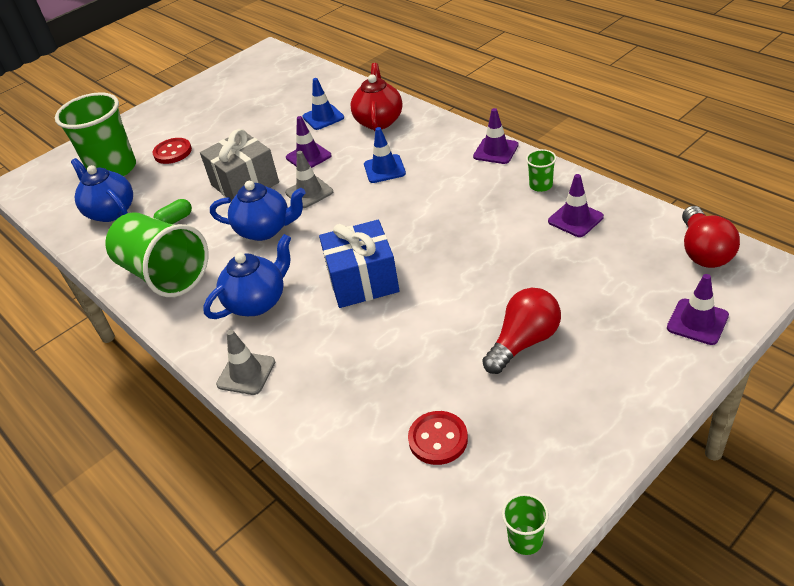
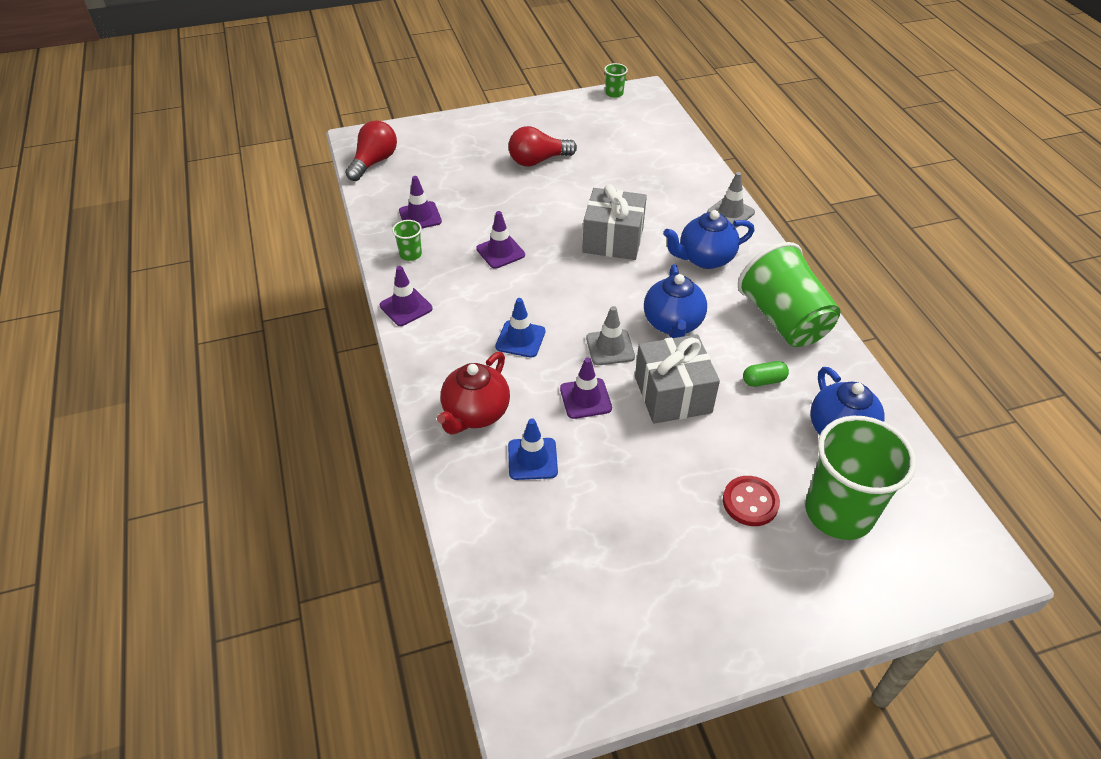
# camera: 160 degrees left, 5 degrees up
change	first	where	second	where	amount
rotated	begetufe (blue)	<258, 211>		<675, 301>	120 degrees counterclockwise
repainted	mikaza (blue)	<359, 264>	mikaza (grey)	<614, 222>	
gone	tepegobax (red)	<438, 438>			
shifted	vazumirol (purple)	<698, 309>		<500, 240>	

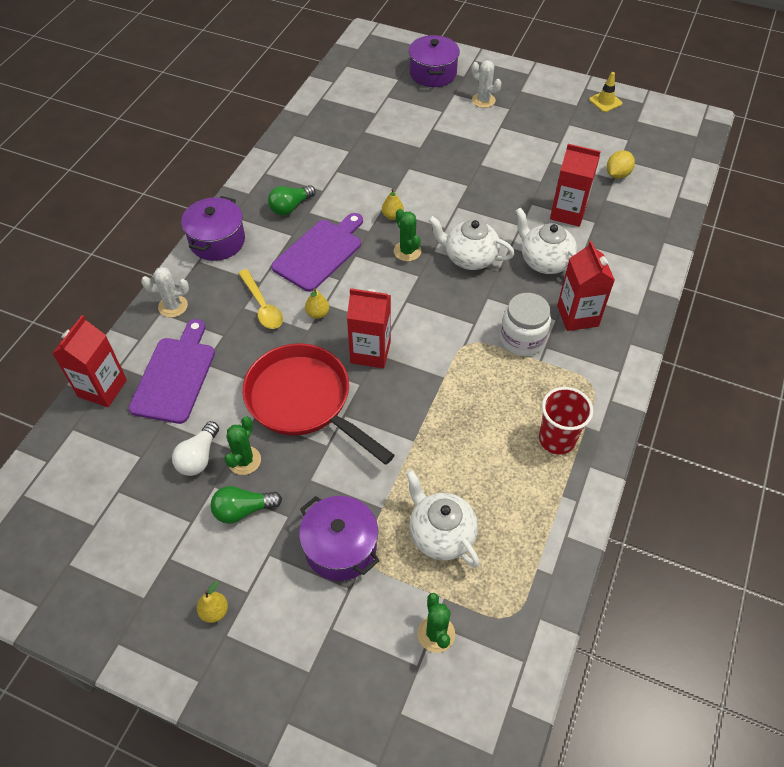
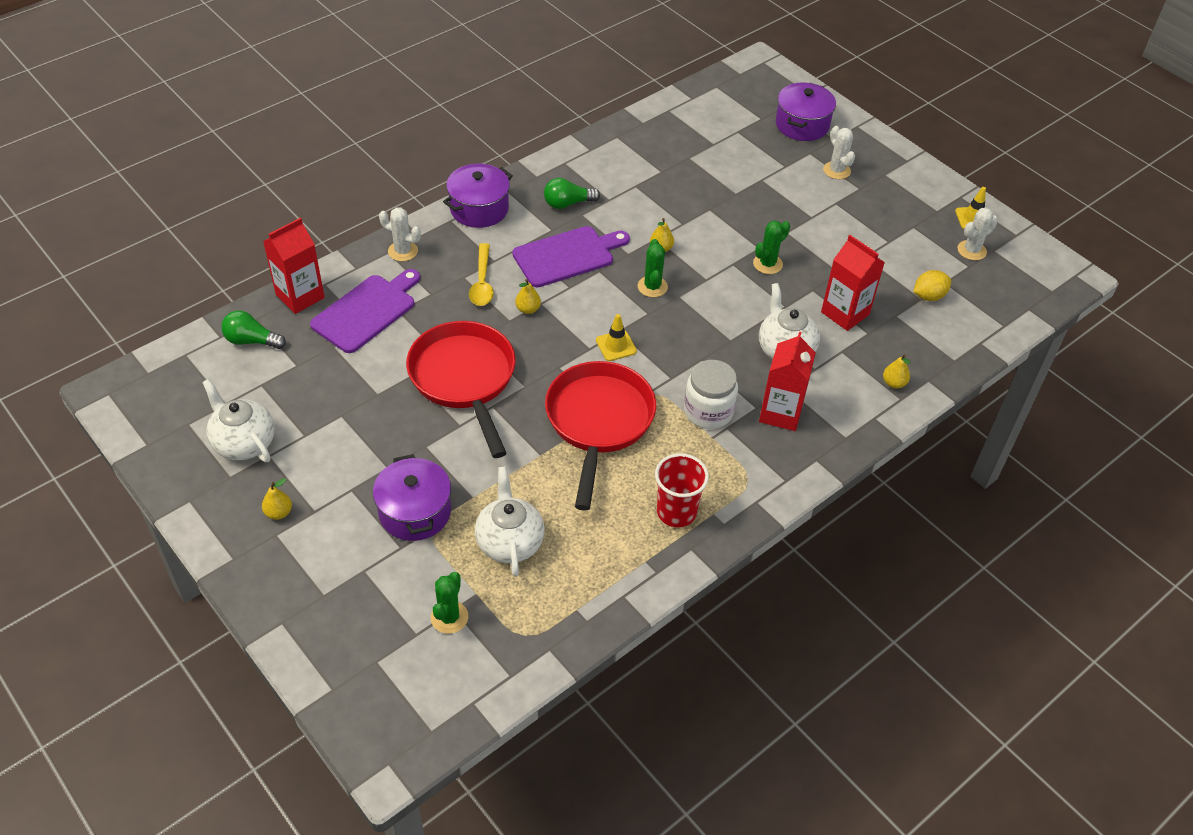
# camera: 25 degrees right, 5 degrees down
change	first	where	second	where	amount
gone	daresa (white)	<195, 448>			
shifted	daresa (green)	<246, 505>		<253, 330>	
shifted	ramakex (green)	<242, 446>		<771, 247>	
gone	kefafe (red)	<369, 328>			
shifted	begetufe (white)	<471, 243>		<238, 420>	
new			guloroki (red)	<600, 436>	
new			vazumirol (yellow)	<616, 337>	
new			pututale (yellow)	<896, 371>	
new			ramakex (white)	<977, 234>	

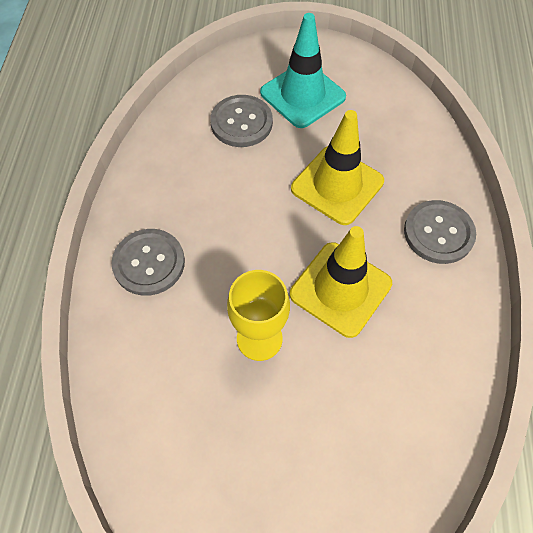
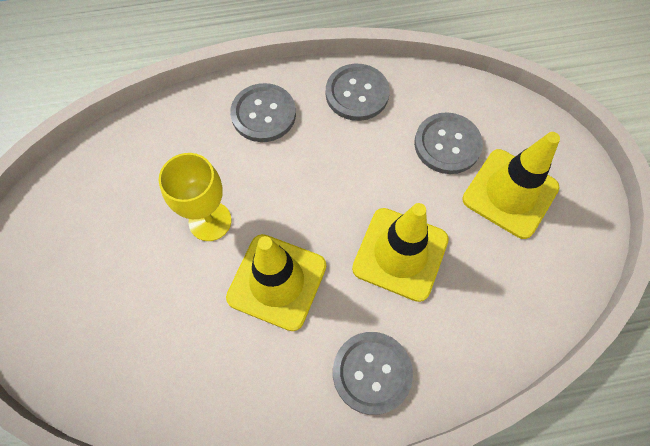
# camera: 75 degrees right, 5 degrees up
change	first	where	second	where	amount
repainted	vazumirol (turquoise)	<303, 70>	vazumirol (yellow)	<511, 185>	
new			tepegobax (grey)	<358, 92>	

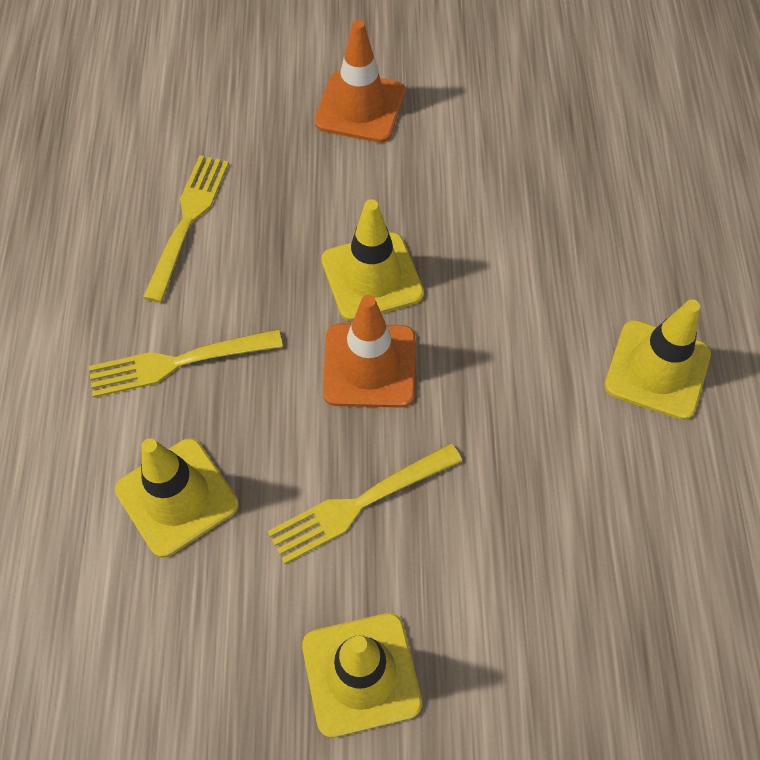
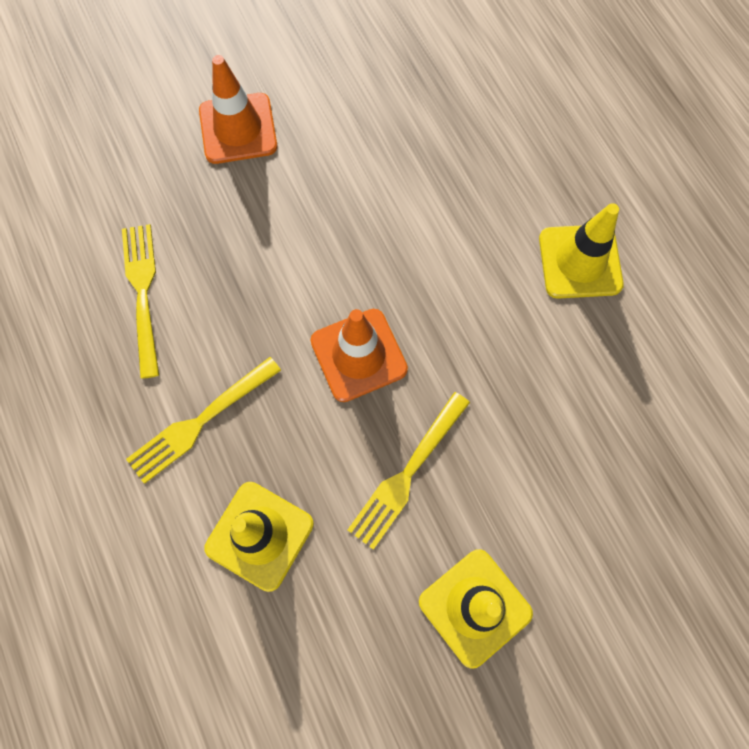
# camera: 25 degrees left, 10 degrees up
change	first	where	second	where	amount
gone	vazumirol (yellow)	<372, 260>			

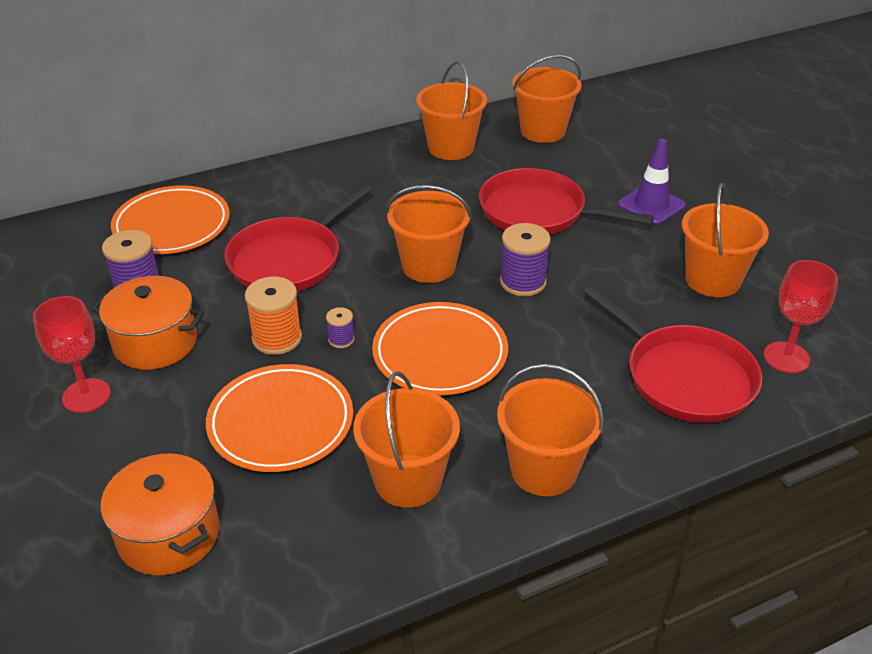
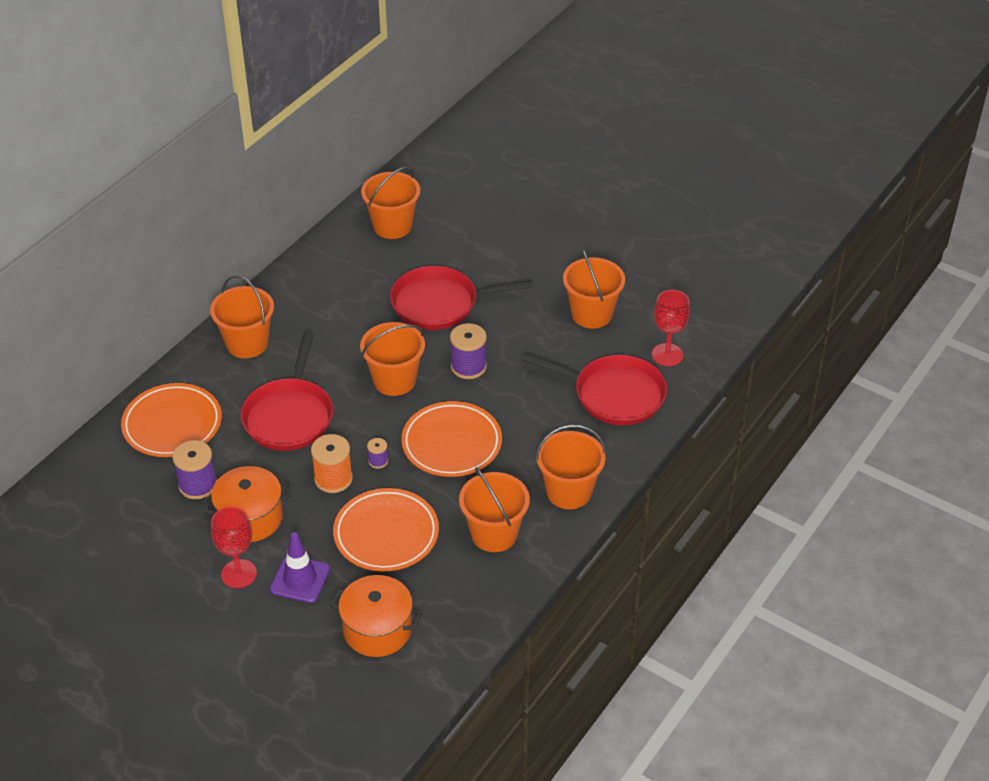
# camera: 30 degrees left, 5 degrees up
change	first	where	second	where	amount
shifted	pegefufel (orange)	<451, 110>		<242, 316>	
shifted	vazumirol (purple)	<652, 182>		<300, 567>	

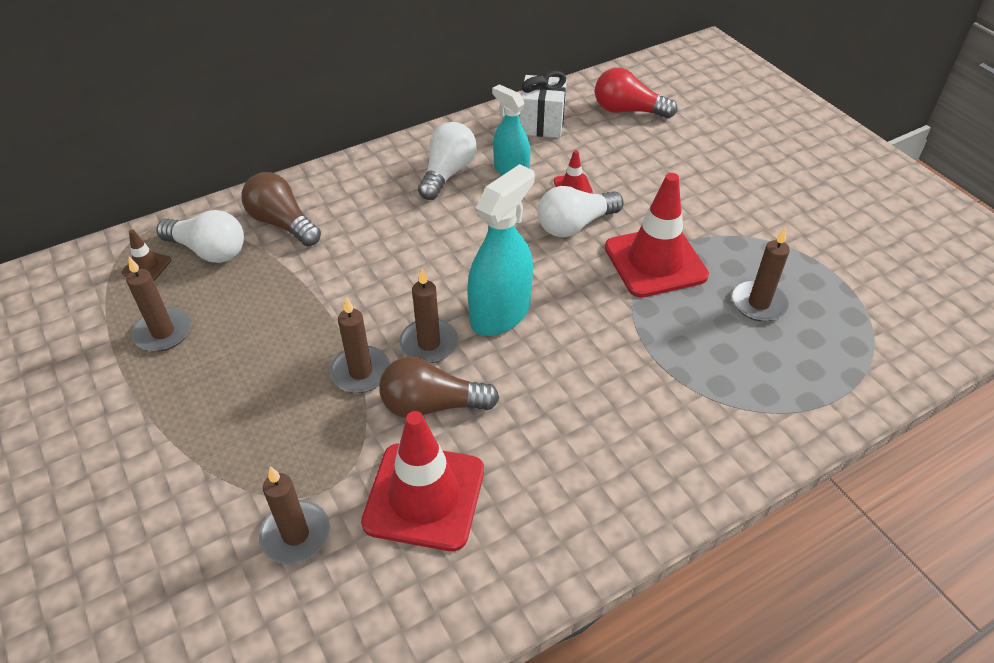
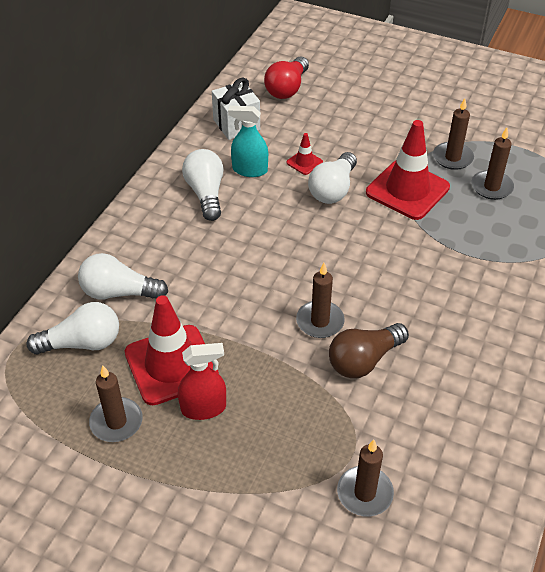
# camera: 35 degrees left, 0 degrees up
change	first	where	second	where	amount
gone	vazumirol (brown)	<146, 255>			
repainted	daresa (brown)	<281, 209>	daresa (white)	<123, 276>	
shifted	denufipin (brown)	<360, 345>		<453, 134>	
shifted	vazumirol (red)	<422, 481>		<172, 350>	
gone	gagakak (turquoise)	<501, 250>			
rotated	daresa (red)	<636, 93>		<286, 78>	45 degrees counterclockwise
new			gagakak (red)	<202, 381>	

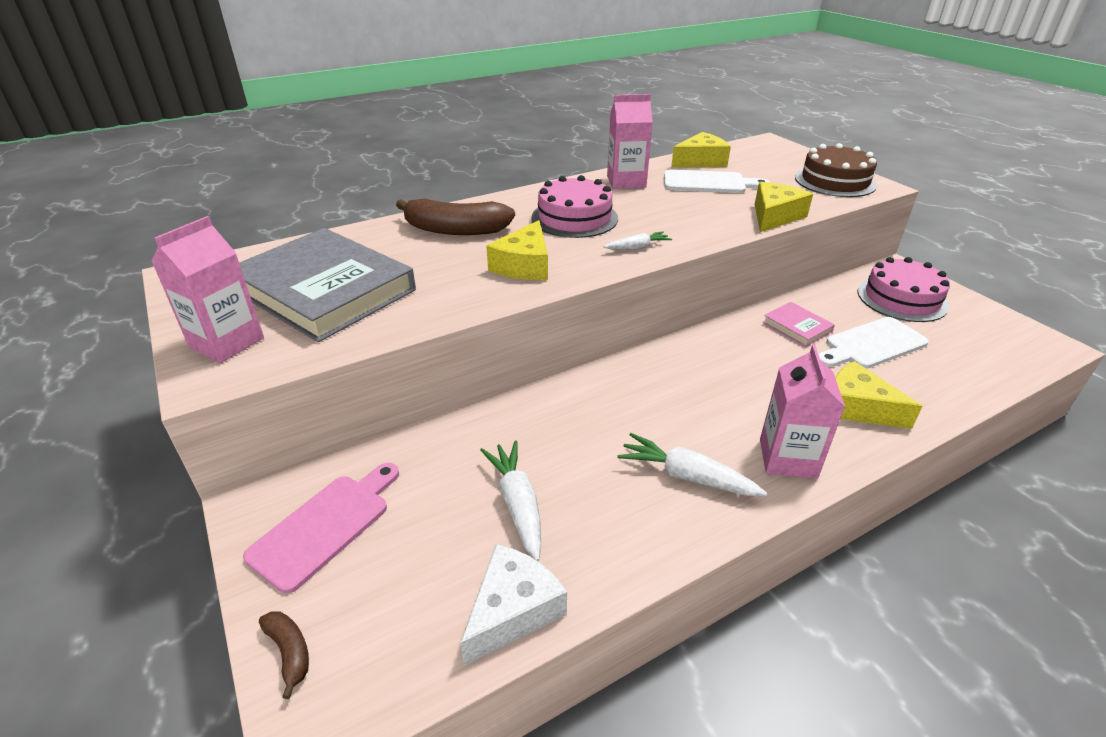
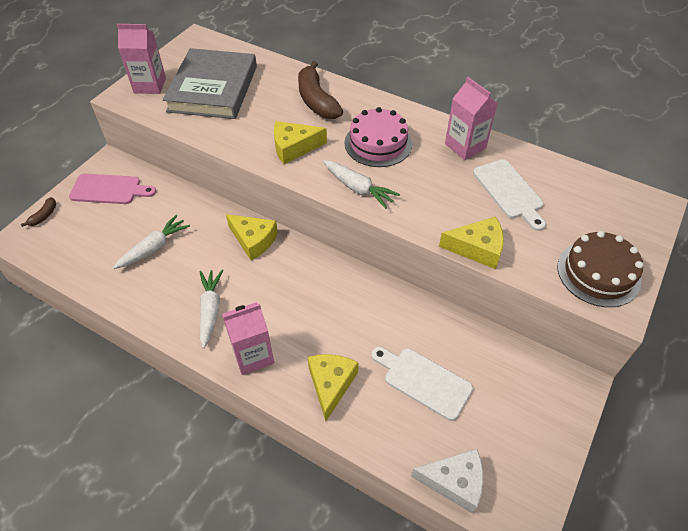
# camera: 60 degrees right, 15 degrees up
change	first	where	second	where	amount
shifted	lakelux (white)	<513, 604>		<447, 481>	
scaled	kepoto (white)	<638, 240>		<361, 184>	x1.64
shifted	lakelux (yellow)	<701, 149>		<252, 237>	
gone	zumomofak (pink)	<798, 324>			
gone	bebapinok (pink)	<904, 289>			

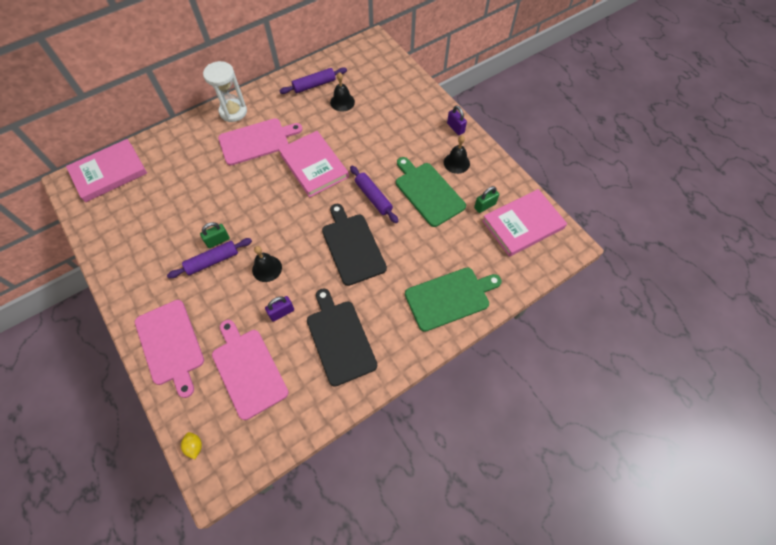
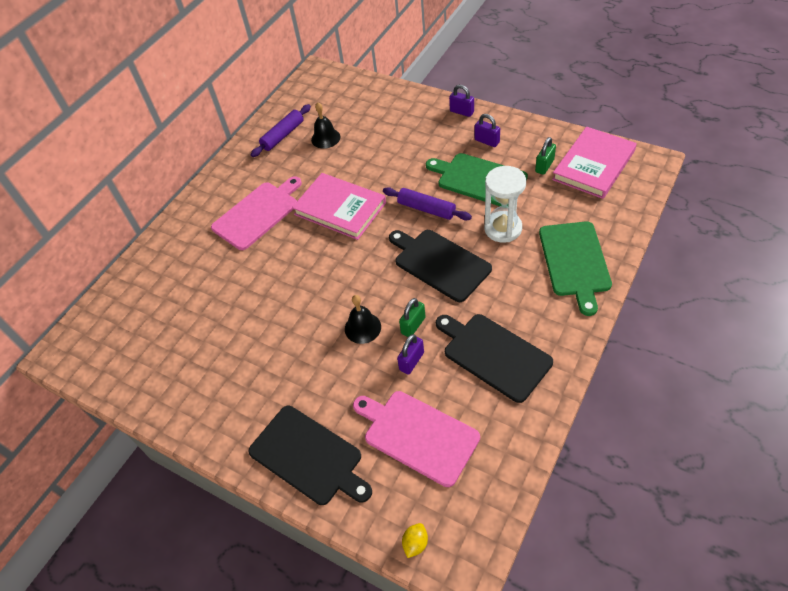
# camera: 20 degrees left, 10 degrees down
change	first	where	second	where	amount
gone	zumomofak (pink)	<106, 170>			
repainted	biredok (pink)	<169, 349>	biredok (black)	<310, 455>	
gone	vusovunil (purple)	<209, 258>			
rotated	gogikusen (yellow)	<191, 445>		<415, 540>	75 degrees clockwise
shifted	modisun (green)	<215, 235>		<412, 317>	
shifted	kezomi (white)	<225, 91>		<505, 204>	
rotated	biredok (green)	<453, 299>		<575, 268>	135 degrees clockwise
swapped	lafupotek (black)	<457, 154>	modisun (purple)	<487, 130>	

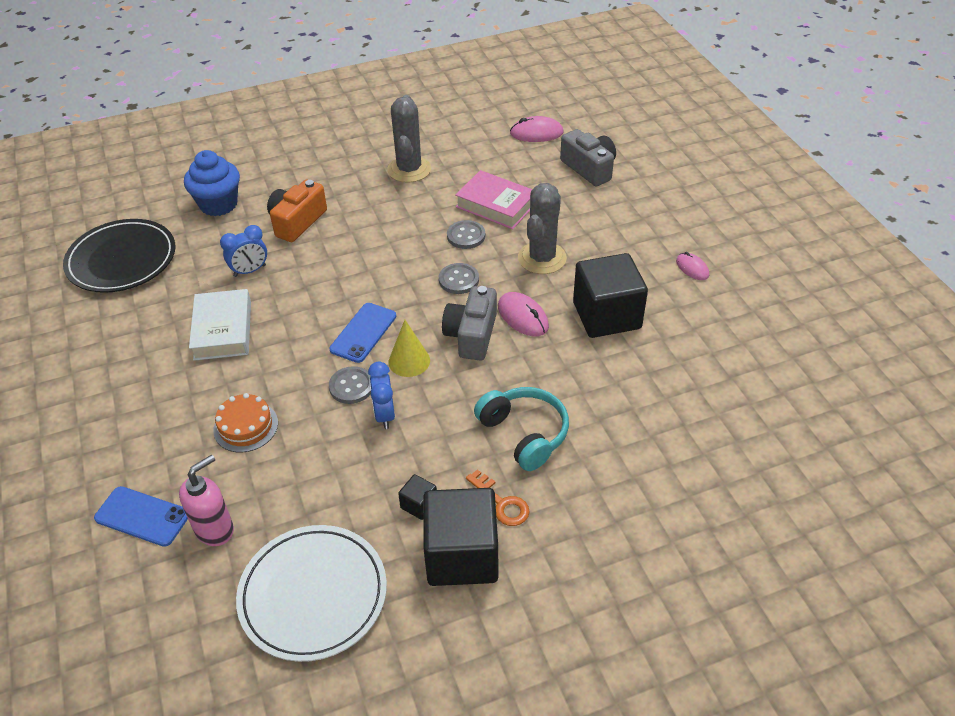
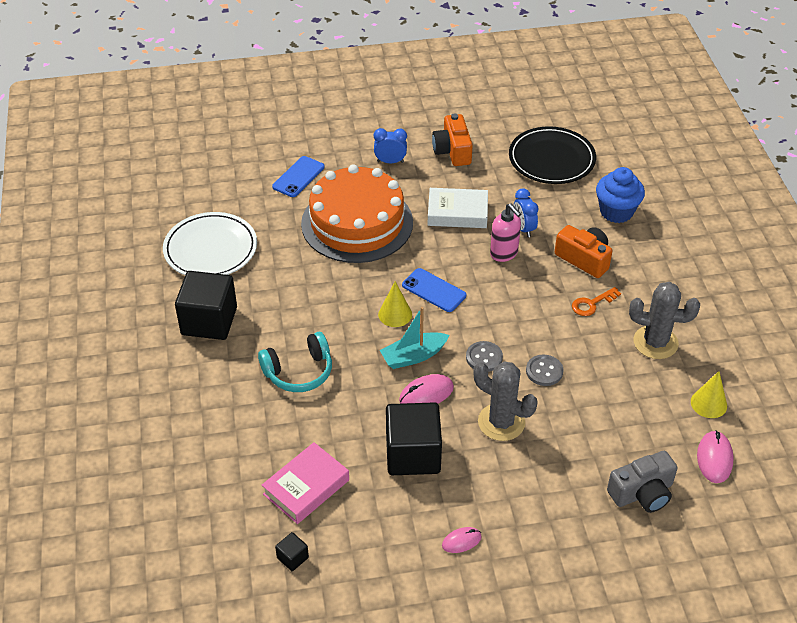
# camera: 100 degrees right, 0 degrees up
change	first	where	second	where	amount
shifted	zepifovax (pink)	<206, 500>		<505, 232>	
scaled	bebapinok (orange)	<245, 423>		<357, 213>	x2.45
gone	tepegobax (grey)	<350, 385>			
shifted	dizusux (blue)	<381, 395>		<390, 145>	
shifted	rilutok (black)	<417, 497>		<292, 551>	
swapped	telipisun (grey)	<469, 323>	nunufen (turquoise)	<414, 338>	
shifted	zumomofak (pink)	<493, 199>		<305, 483>	
shifted	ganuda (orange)	<498, 497>		<596, 301>	
new			telipisun (orange)	<452, 139>	
new			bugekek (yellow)	<709, 394>	

